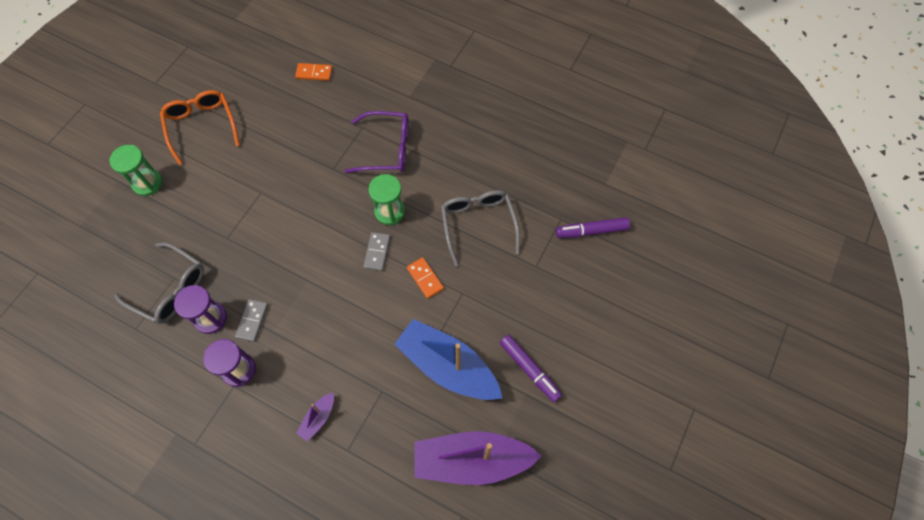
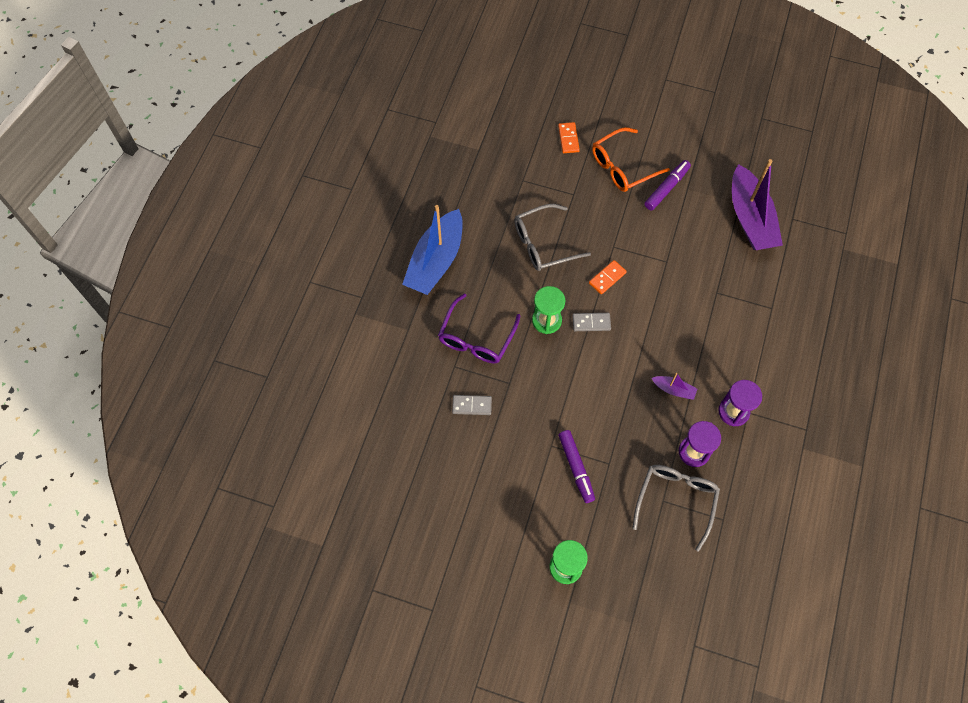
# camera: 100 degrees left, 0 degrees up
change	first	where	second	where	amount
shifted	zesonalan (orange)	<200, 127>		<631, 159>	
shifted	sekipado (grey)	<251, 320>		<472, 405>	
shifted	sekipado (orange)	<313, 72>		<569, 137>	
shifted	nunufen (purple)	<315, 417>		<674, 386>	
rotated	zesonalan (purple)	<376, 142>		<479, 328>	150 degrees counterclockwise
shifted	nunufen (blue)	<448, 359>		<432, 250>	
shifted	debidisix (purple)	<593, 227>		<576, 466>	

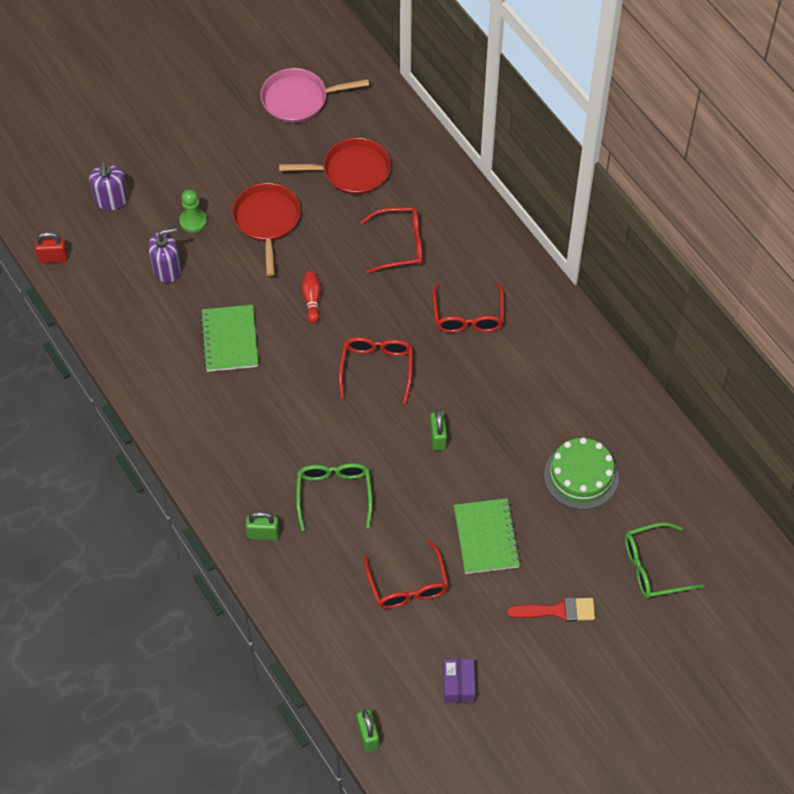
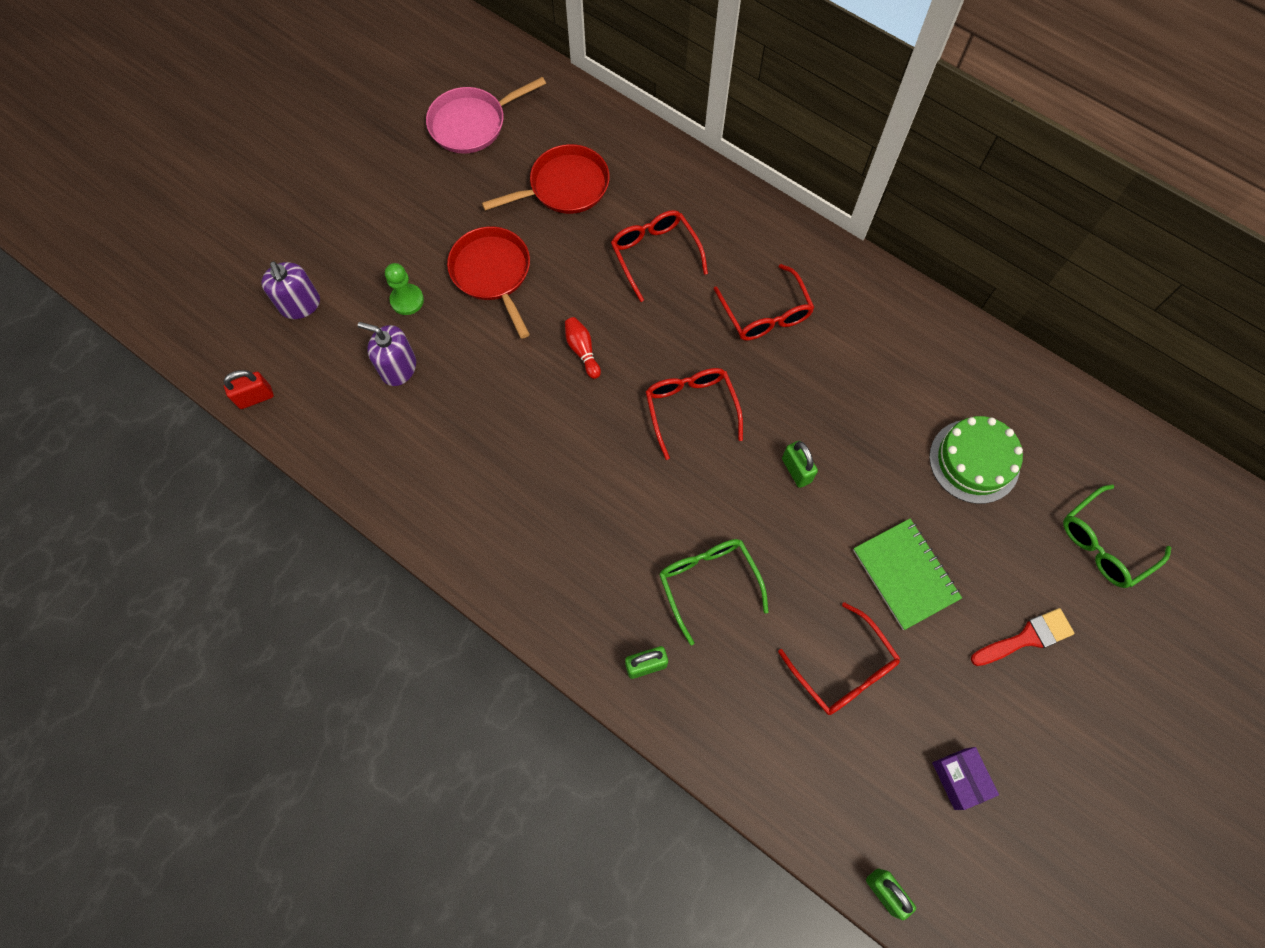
# camera: 20 degrees left, 10 degrees up
change	first	where	second	where	amount
rotated	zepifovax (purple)	<164, 255>		<387, 354>	120 degrees counterclockwise
gone	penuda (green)	<229, 338>			
rotated	zesonalan (red)	<392, 240>		<659, 256>	90 degrees counterclockwise

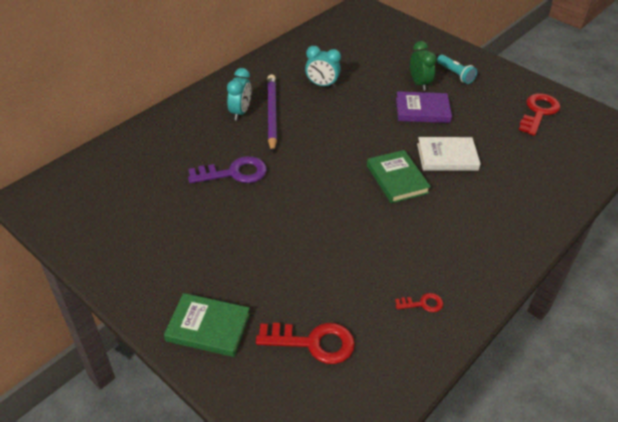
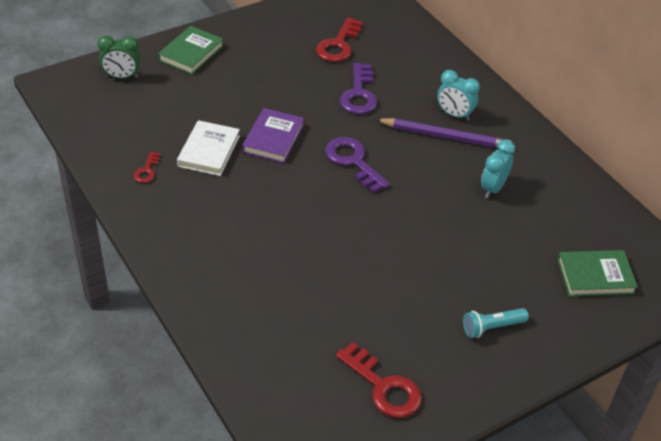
# camera: 105 degrees right, 0 degrees up
change	first	where	second	where	amount
shifted	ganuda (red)	<305, 343>		<339, 39>	
shifted	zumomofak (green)	<399, 176>		<597, 273>	
shifted	zumomofak (purple)	<424, 107>		<273, 135>	
shifted	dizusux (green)	<423, 66>		<118, 57>	
shifted	zumomofak (white)	<449, 154>		<208, 148>	
new			ganuda (purple)	<357, 165>	

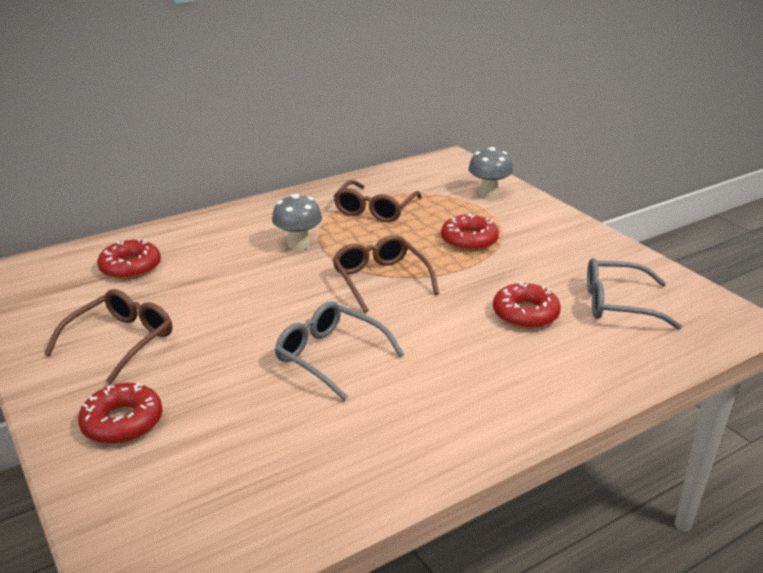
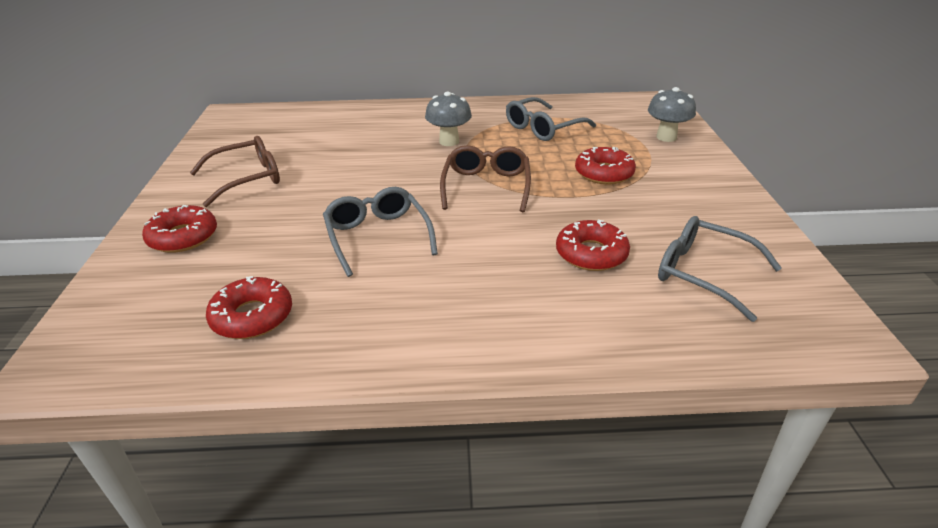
# camera: 30 degrees right, 5 degrees up
change	first	where	second	where	amount
shifted	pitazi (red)	<129, 259>		<249, 307>	
repainted	zesonalan (brown)	<378, 201>	zesonalan (grey)	<551, 119>	

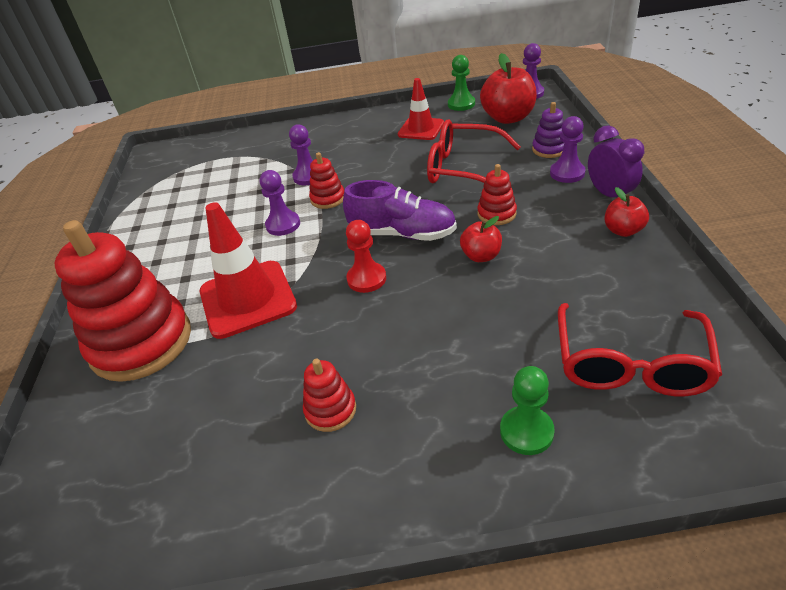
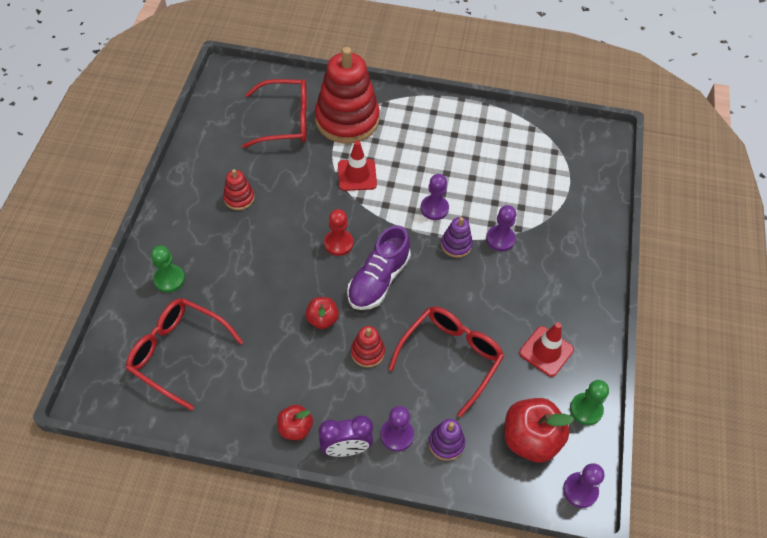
# camera: 100 degrees right, 15 degrees up
change	first	where	second	where	amount
scaled	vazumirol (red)	<248, 270>		<357, 166>	x0.63
repainted	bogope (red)	<326, 180>	bogope (purple)	<457, 237>	
new			zesonalan (red)	<274, 113>	

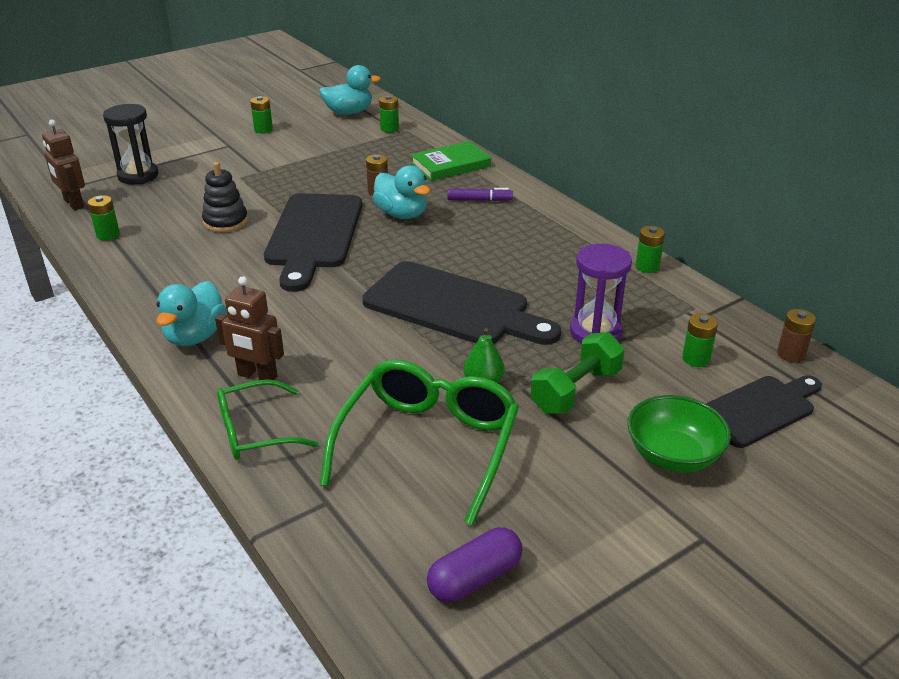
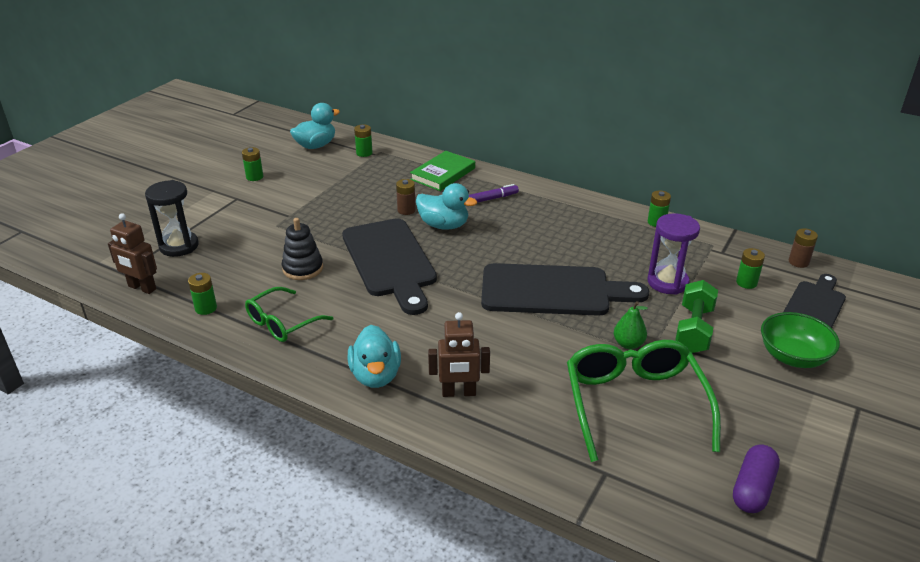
# camera: 25 degrees left, 0 degrees up
change	first	where	second	where	amount
shifted	zesonalan (green)	<268, 419>		<289, 314>	

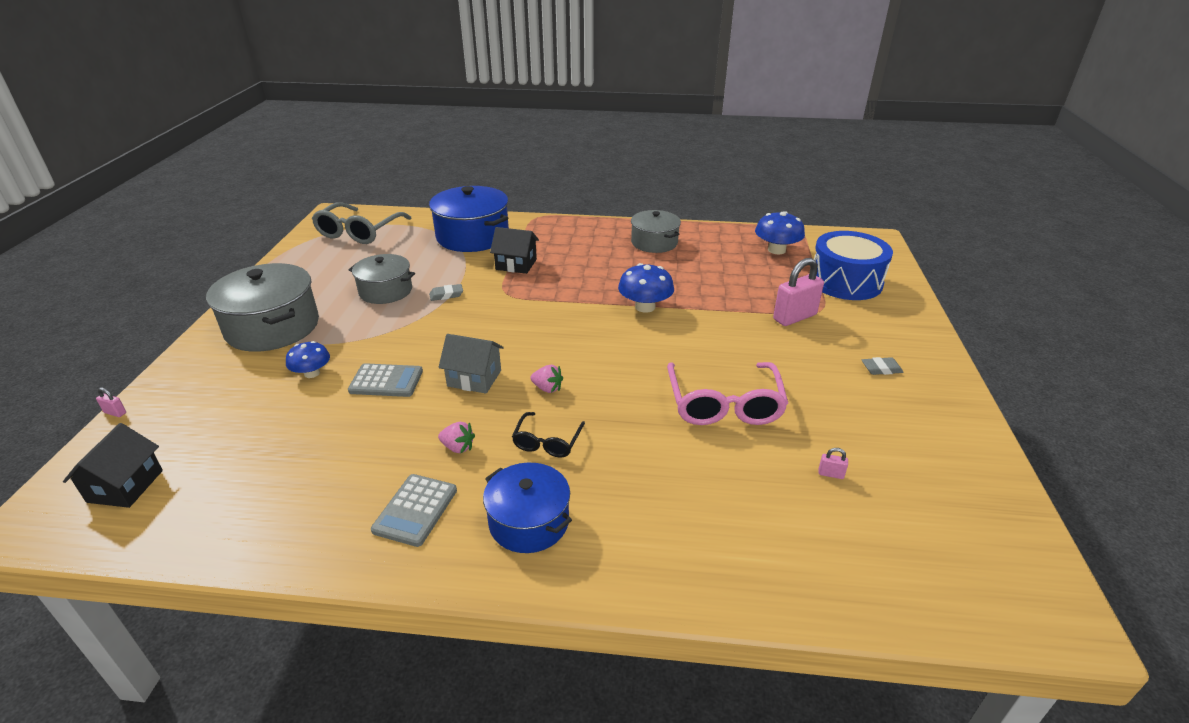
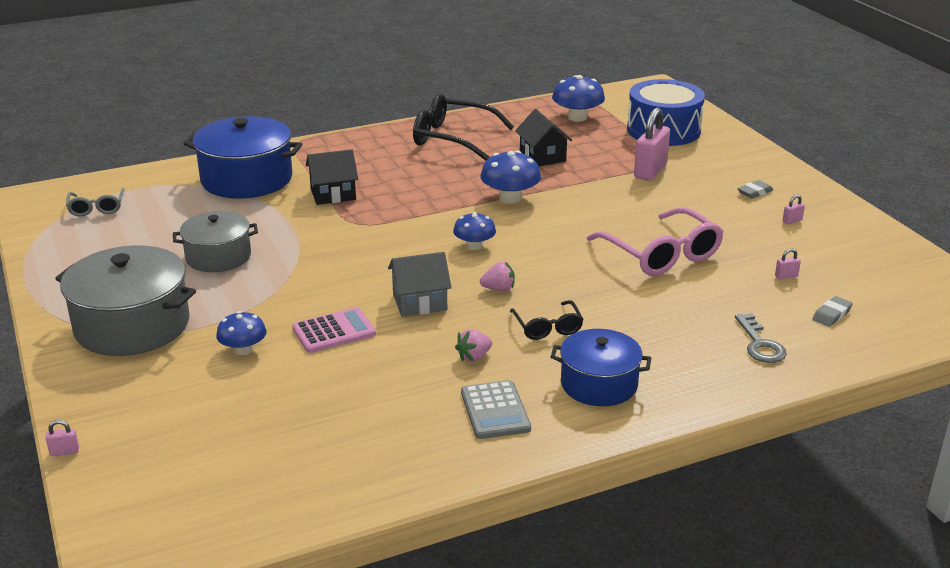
# camera: 30 degrees left, 5 degrees down
change	first	where	second	where	amount
shifted	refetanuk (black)	<113, 465>		<543, 137>	
scaled	zesonalan (grey)	<362, 223>		<95, 202>	x0.54
repainted	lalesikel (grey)	<385, 380>	lalesikel (pink)	<334, 330>	
shifted	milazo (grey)	<446, 292>		<833, 311>	
rotated	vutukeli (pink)	<456, 438>		<473, 345>	150 degrees clockwise
swapped	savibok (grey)	<656, 231>	zesonalan (black)	<463, 127>	
new			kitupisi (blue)	<474, 231>	
new			ganuda (grey)	<761, 338>	
new			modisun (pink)	<793, 209>	

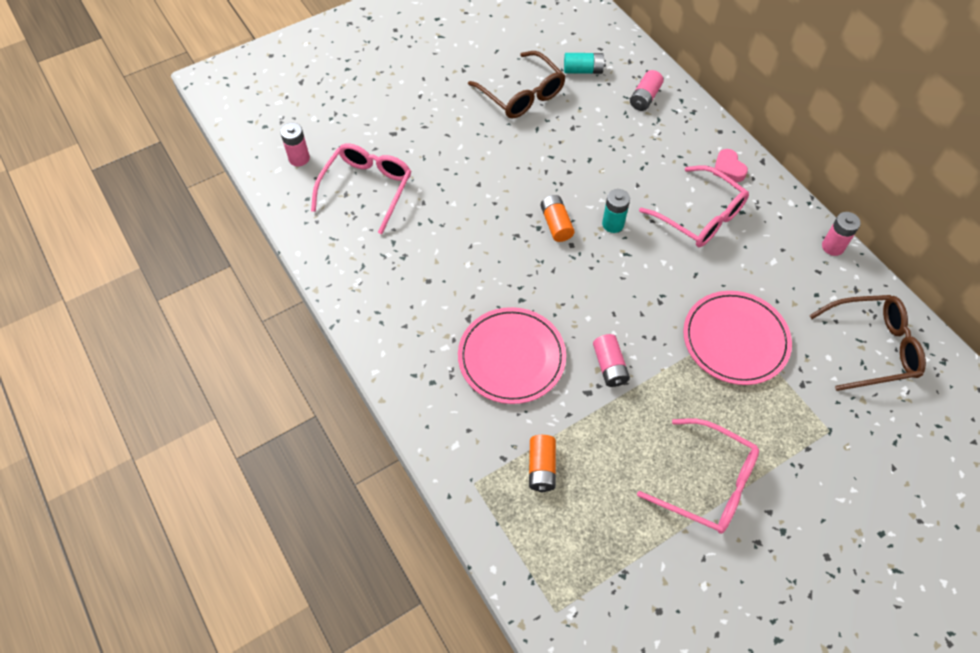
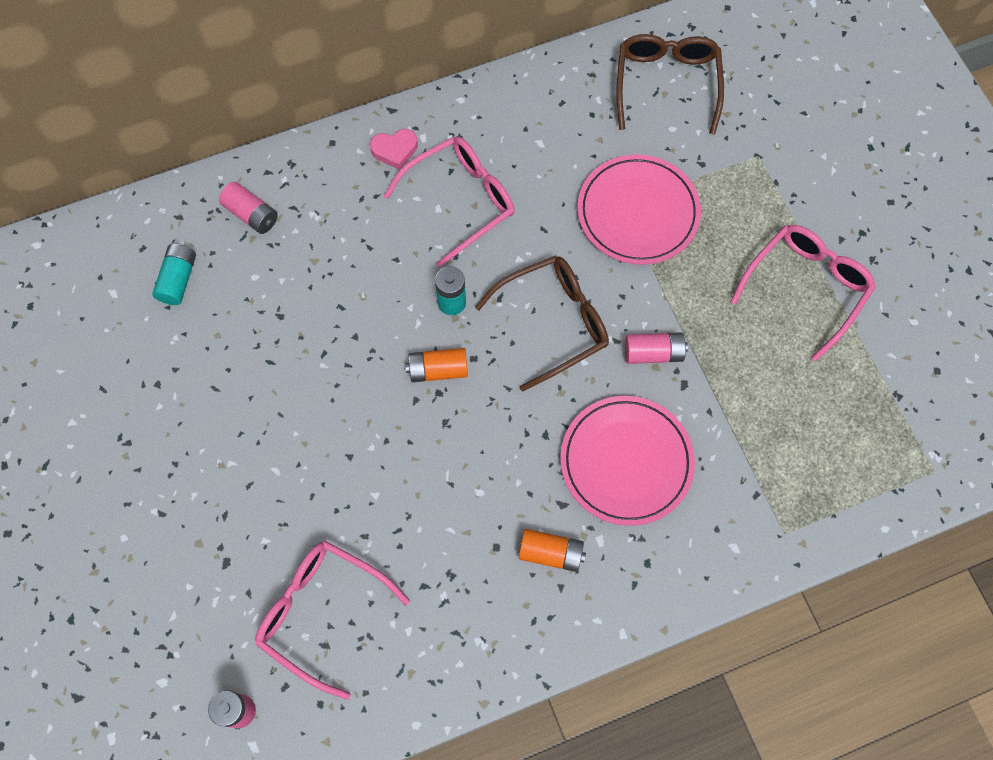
# camera: 80 degrees left, 10 degrees up
change	first	where	second	where	amount
shifted	zesonalan (brown)	<516, 85>		<542, 323>	
shifted	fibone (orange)	<542, 463>		<552, 550>	
gone	fibone (pink)	<841, 234>			

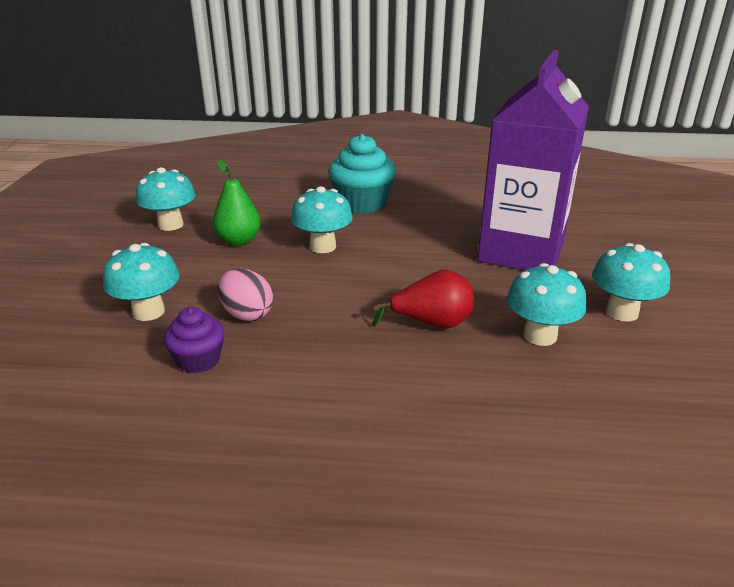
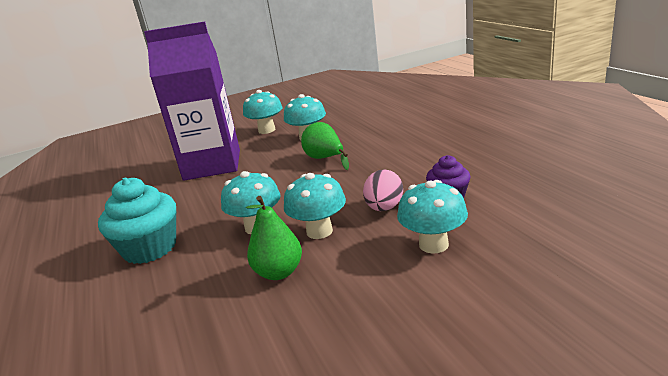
# camera: 115 degrees left, 5 degrees down
change	first	where	second	where	amount
shifted	kitupisi (turquoise)	<166, 199>		<315, 206>	
repainted	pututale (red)	<423, 298>	pututale (green)	<325, 146>	

